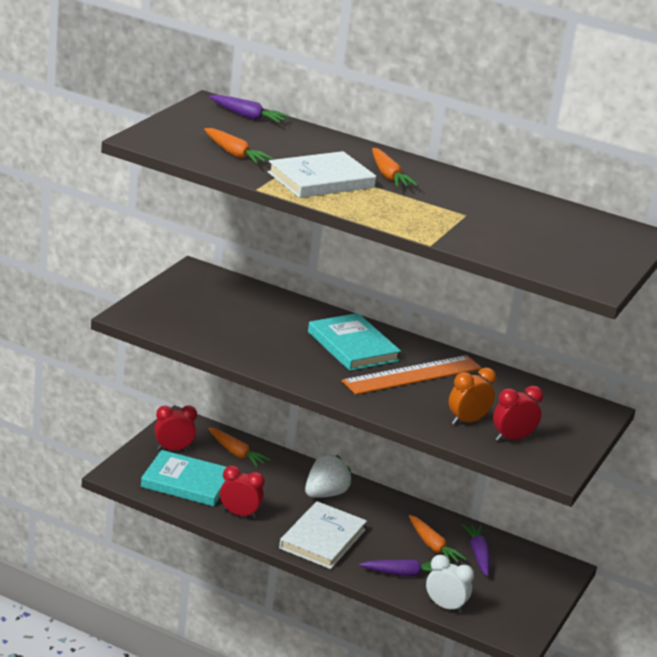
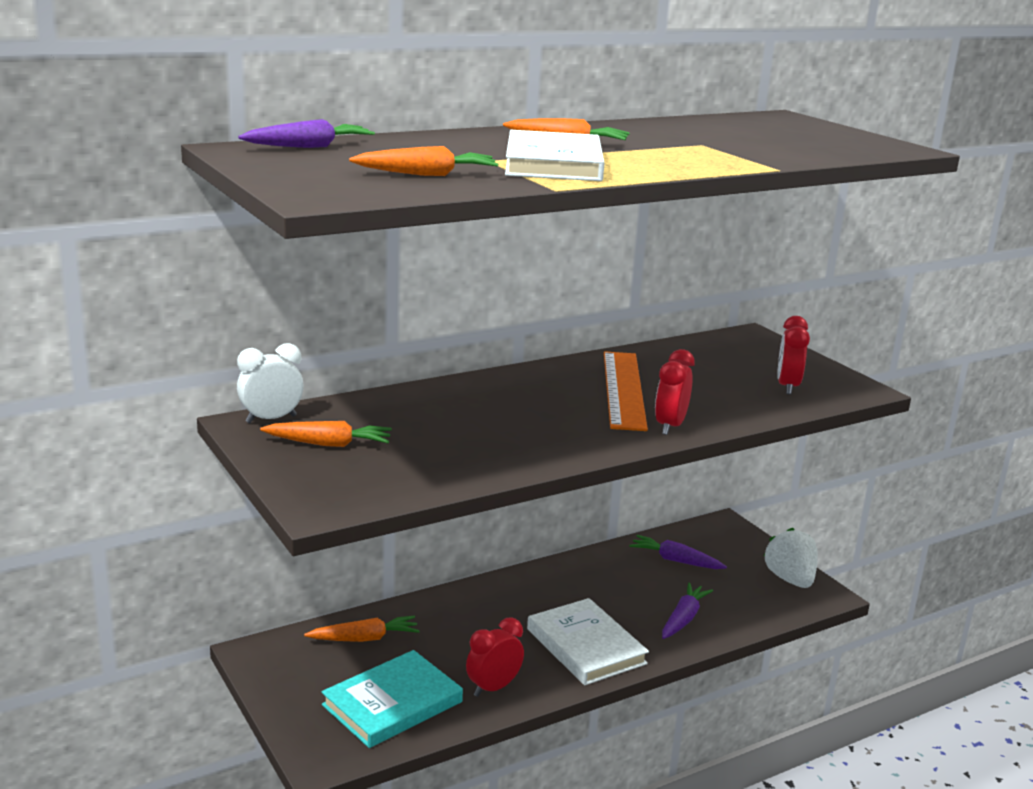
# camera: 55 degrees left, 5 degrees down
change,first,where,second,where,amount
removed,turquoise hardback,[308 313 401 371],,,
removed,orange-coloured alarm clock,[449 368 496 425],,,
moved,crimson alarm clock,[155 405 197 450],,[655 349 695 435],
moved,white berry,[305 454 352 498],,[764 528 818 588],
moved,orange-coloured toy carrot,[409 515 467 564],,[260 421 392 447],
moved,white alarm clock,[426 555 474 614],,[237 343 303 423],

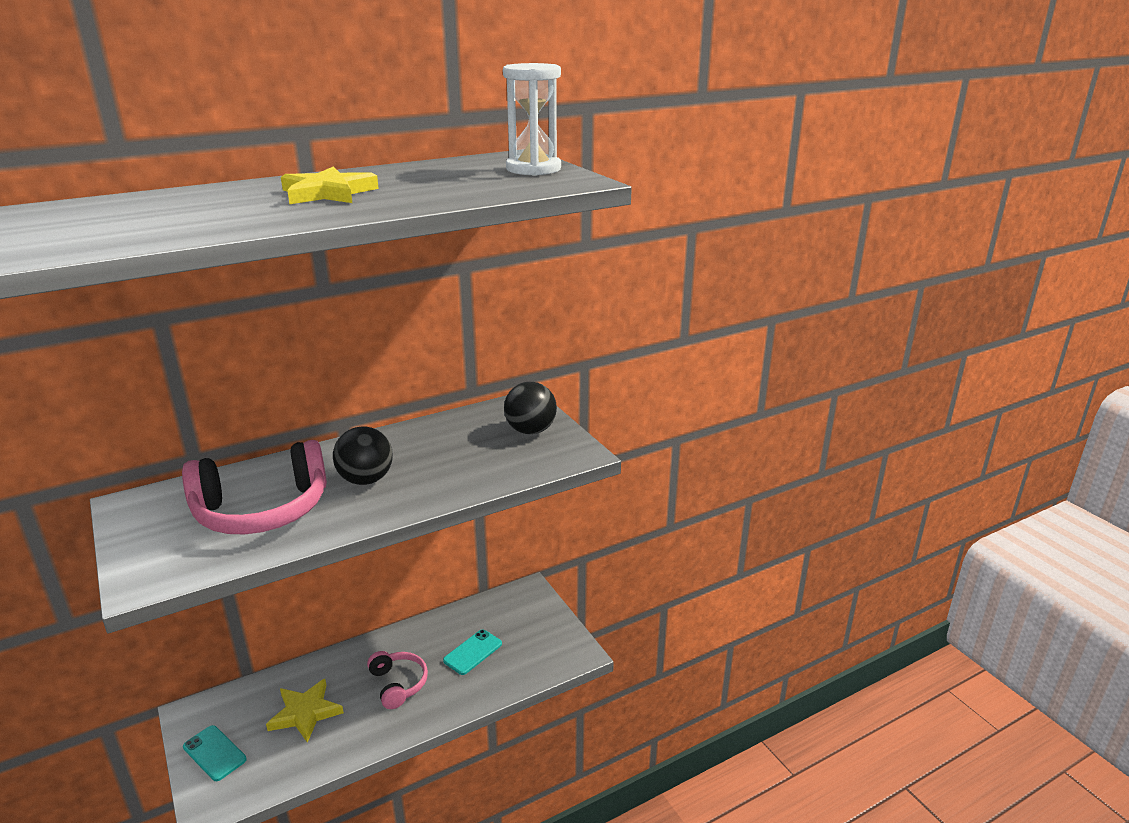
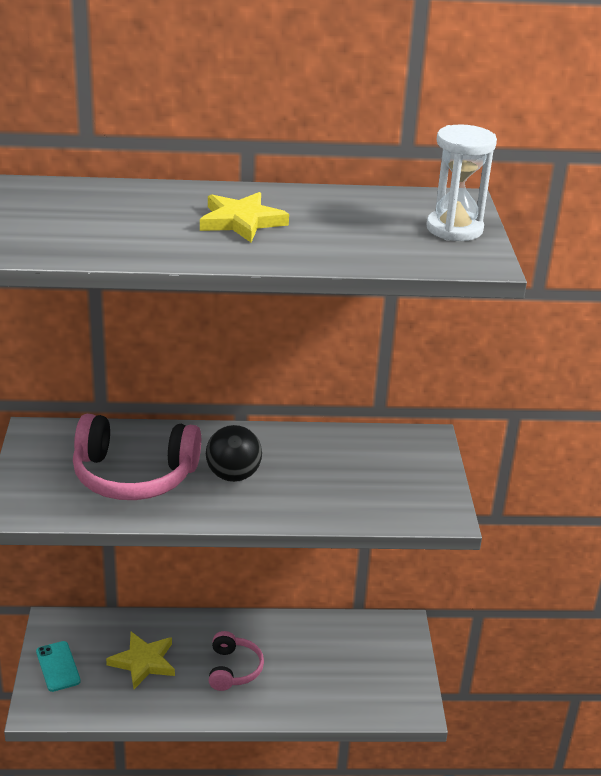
# camera: 25 degrees right, 5 degrees up
change,first,where,second,where,amount
removed,ebony sphere,[504 382 557 434],,,
removed,turquoise smartphone,[443 630 502 675],,,

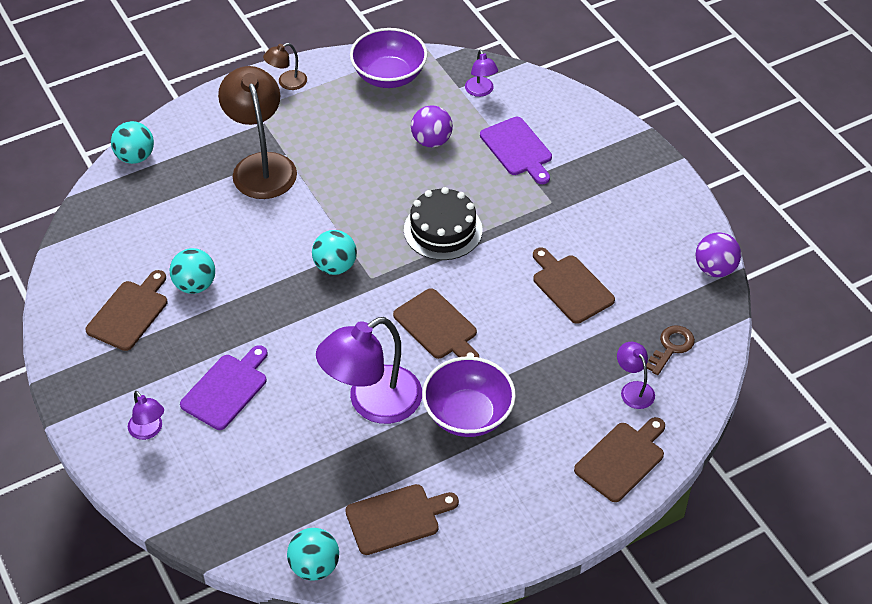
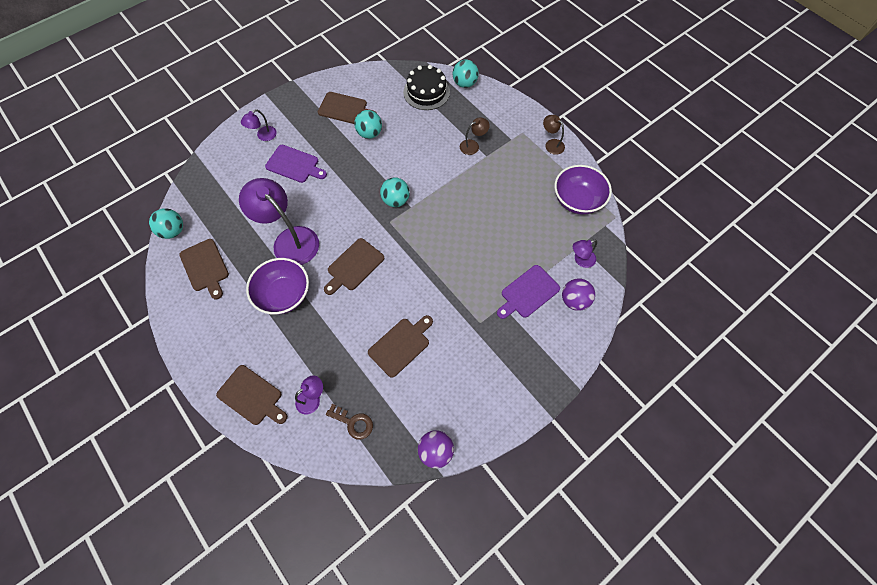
# camera: 80 degrees right, 15 degrees up
change,first,where,second,where,amount
resized,russet reading lamp,[218 66 297 199],,[460 117 490 155],x0.47
moved,royal purple sphere,[411 105 453 147],,[562 278 595 311],
moved,ebony layer cake,[404 187 483 260],,[403 65 450 110],

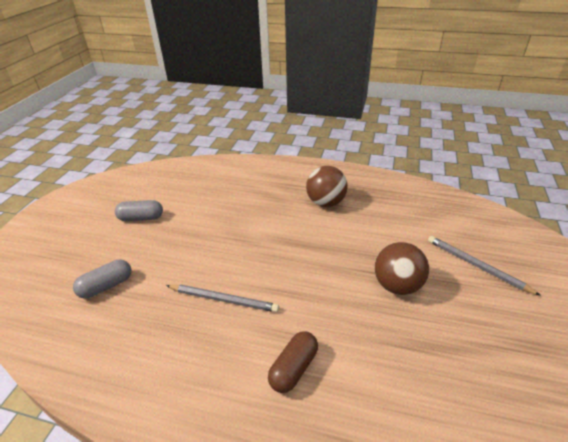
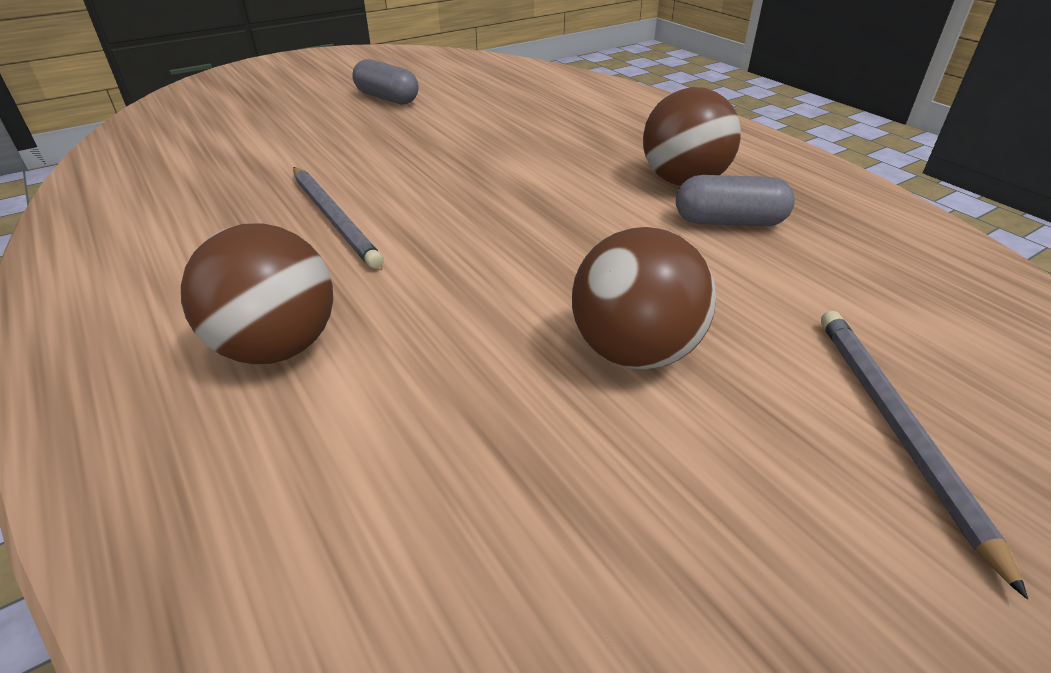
# camera: 40 degrees right, 0 degrees up
change,first,where,second,where,amount
moved,gray pill shape,[73 260 132 298],,[676 175 795 226],
replaced,russet pill shape,[268 331 318 393],russet sphere,[181 223 333 364],

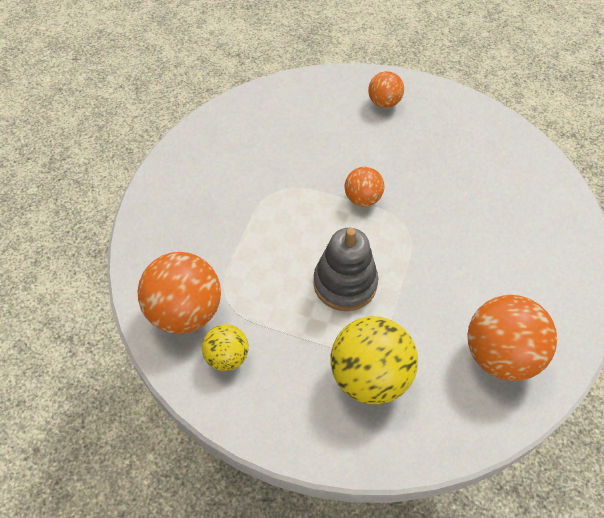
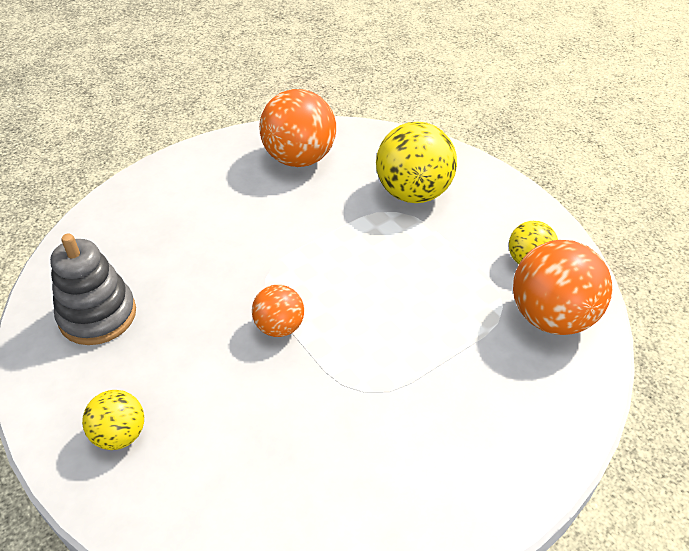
# camera: 145 degrees left, 10 degrees down
change,first,where,second,where,amount
recoloured,orange-coloured sphere,[368 71 404 108],golden sphere,[82 390 144 450],
moved,gray ring stacker,[313 228 378 311],,[50 233 136 345],

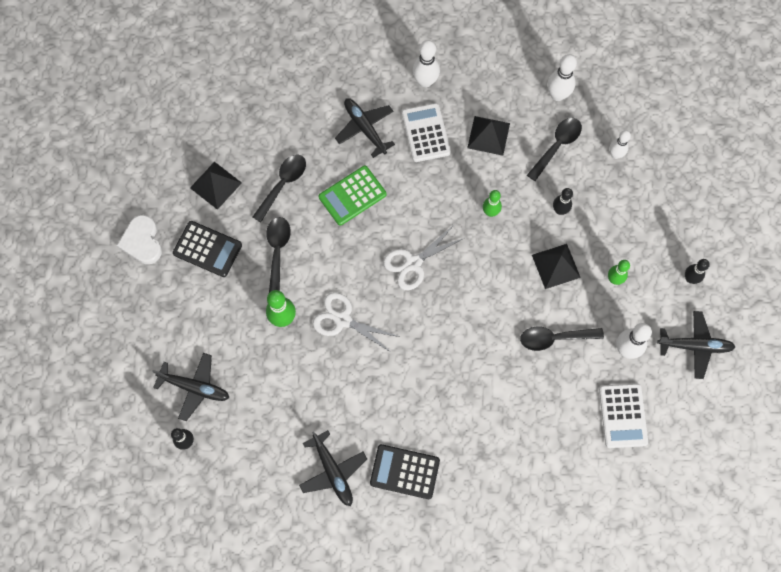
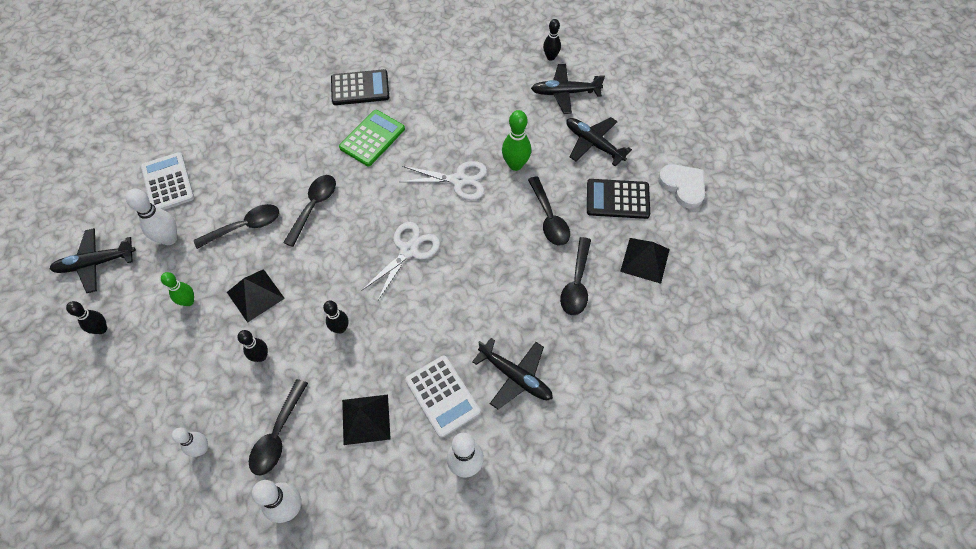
# camera: 160 degrees right, 10 degrees down
change,first,where,second,where,amount
moved,green adding machine,[319 166 387 226],,[339 110 405 166],
recoloured,green skittle,[483 190 502 217],ebony skittle,[323 301 349 333],
moved,ebony aeroplane,[299 430 367 506],,[566 117 632 166],
added,,,ebony spoon,[283 175 336 247],

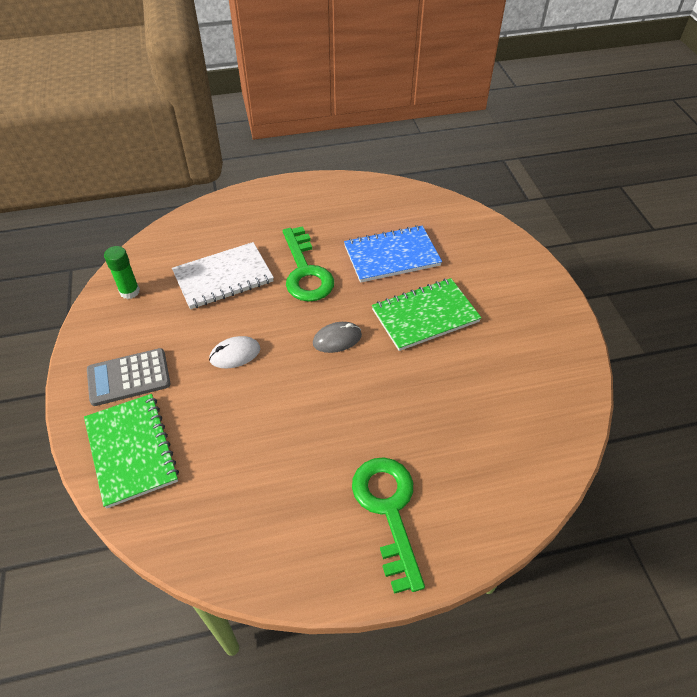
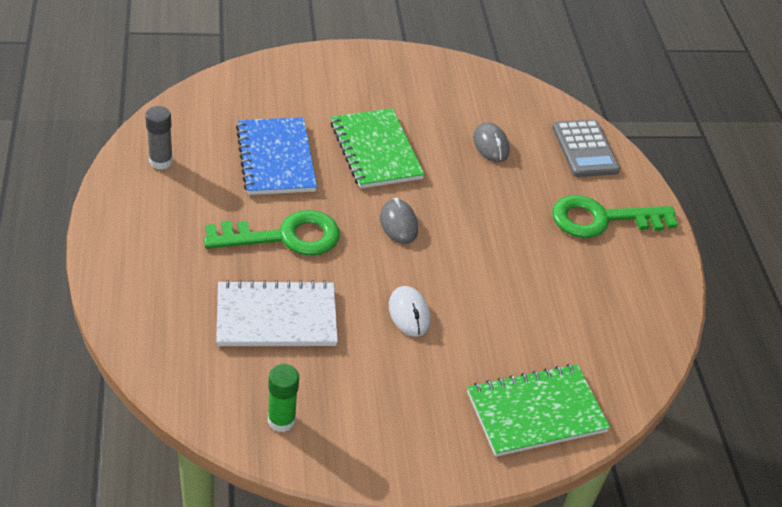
# camera: 90 degrees left, 5 degrees down
change,first,where,second,where,amount
turned,white exercise book,[172 242 274 309],,[216 280 338 346],75 degrees counterclockwise
moved,gray adding machine,[87 348 170 406],,[552 119 620 177],
added,,,gray glue stick,[145 106 173 170],
added,,,gray mouse,[473 122 510 162],

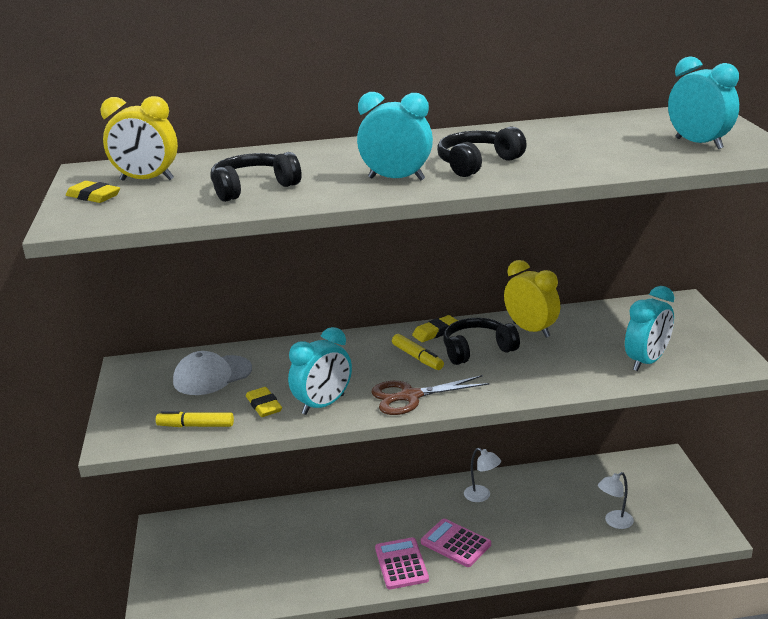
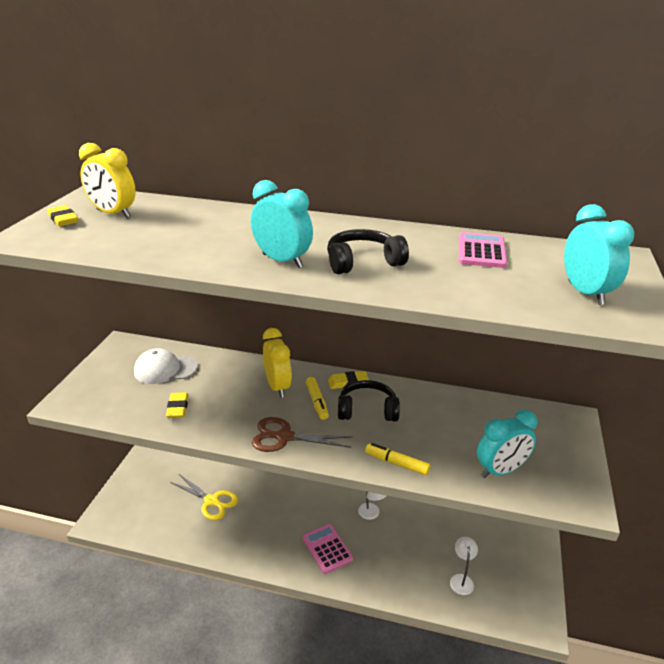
# camera: 20 degrees right, 5 degrees up
change,first,where,second,where,amount
removed,ebony headphones,[211 152 302 202],,,
moved,golden alarm clock,[504 260 560 338],,[263 328 292 398],
removed,turquoise alarm clock,[288 327 352 415],,,
moved,golden marker,[156 411 234 427],,[365 443 430 475],
turned,white reading lamp,[598 472 634 529],,[450 537 478 595],105 degrees clockwise
moved,pink adding machine,[375 537 429 589],,[459 232 507 268],
added,,,golden shears,[170 474 238 521],

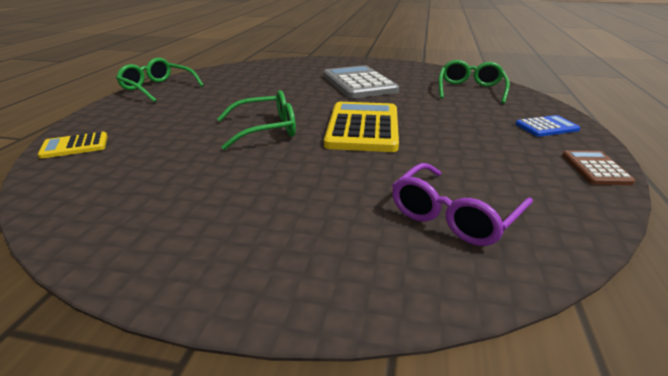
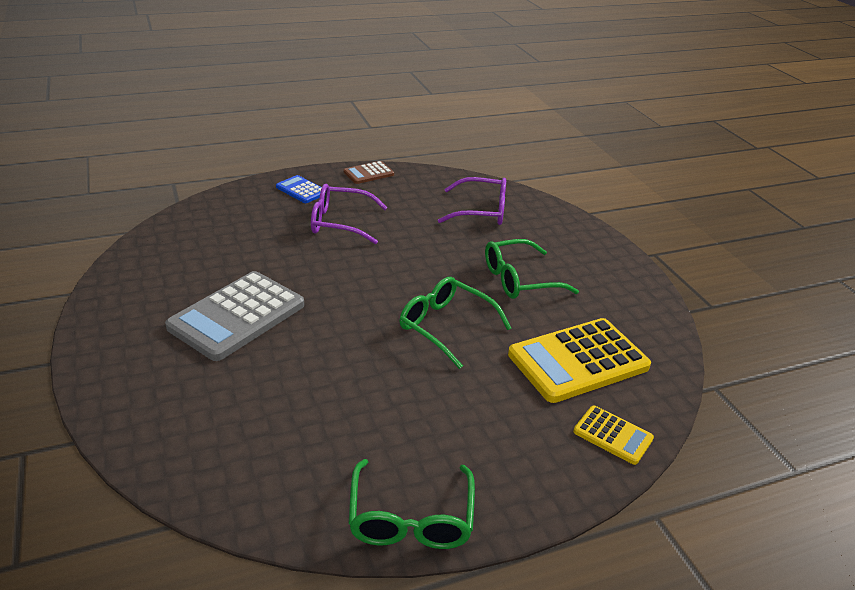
# camera: 125 degrees left, 5 degrees up
change,first,where,second,where,amount
moved,green spectacles,[439 60 510 104],,[485 239 579 299],
moved,golden adding machine,[324 102 399 152],,[508 318 651 403],
added,,,royal purple spectacles,[311 184 388 244],

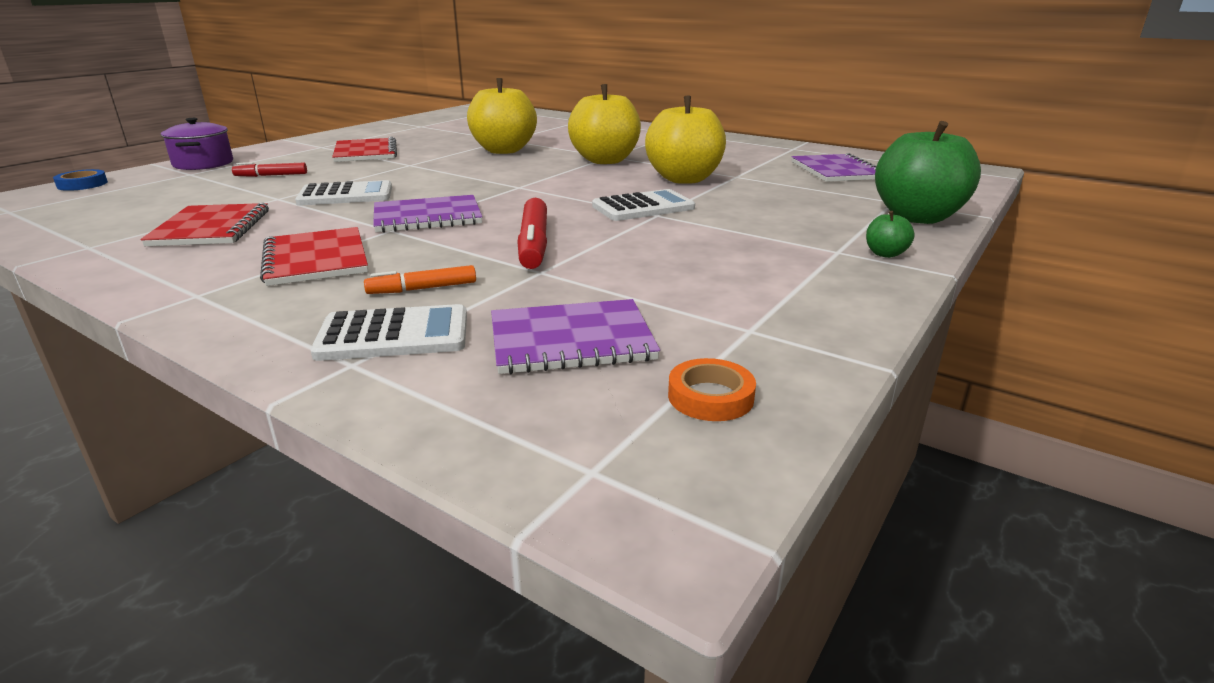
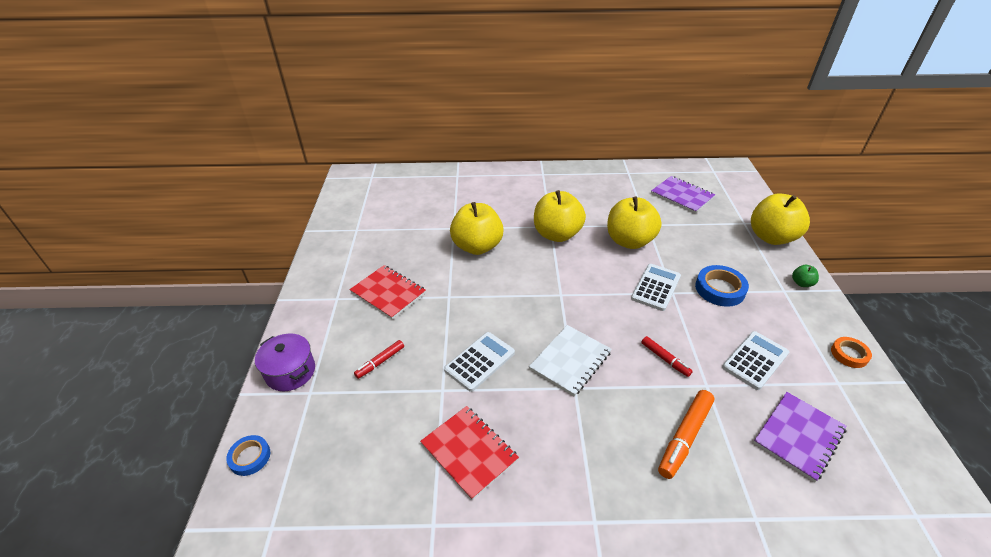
# camera: 35 degrees left, 15 degrees up
change,first,where,second,where,amount
recoloured,green apple,[875 121 981 224],golden apple,[751 193 810 245],
recoloured,royal purple exercise book,[373 195 482 233],white exercise book,[529 325 612 396],
resized,crimson marker,[517 198 547 269],,[641 336 693 377],x0.60
removed,crimson exercise book,[260 227 368 286],,,
resized,orange-coloured marker,[364 265 476 294],,[658 390 714 479],x1.67
moved,white adding machine,[311 304 467 361],,[722 331 789 390],
moved,orange-coloured sticky tape,[668 358 756 421],,[831 337 872 368],
added,,,royal blue sticky tape,[695 265 749 307],

